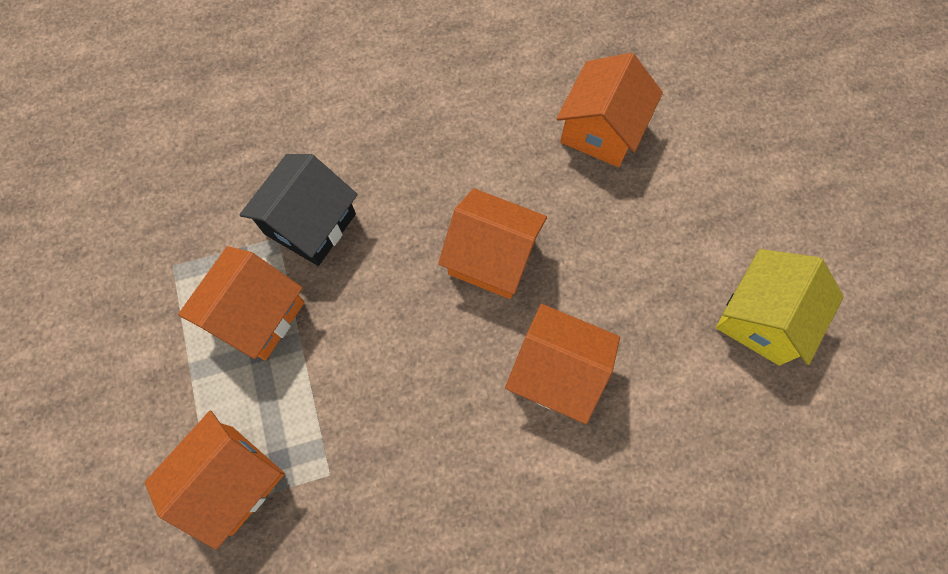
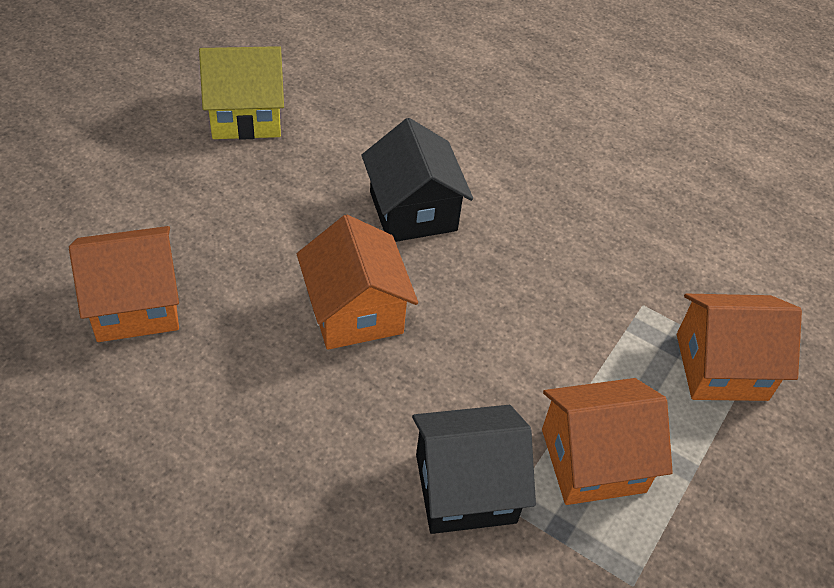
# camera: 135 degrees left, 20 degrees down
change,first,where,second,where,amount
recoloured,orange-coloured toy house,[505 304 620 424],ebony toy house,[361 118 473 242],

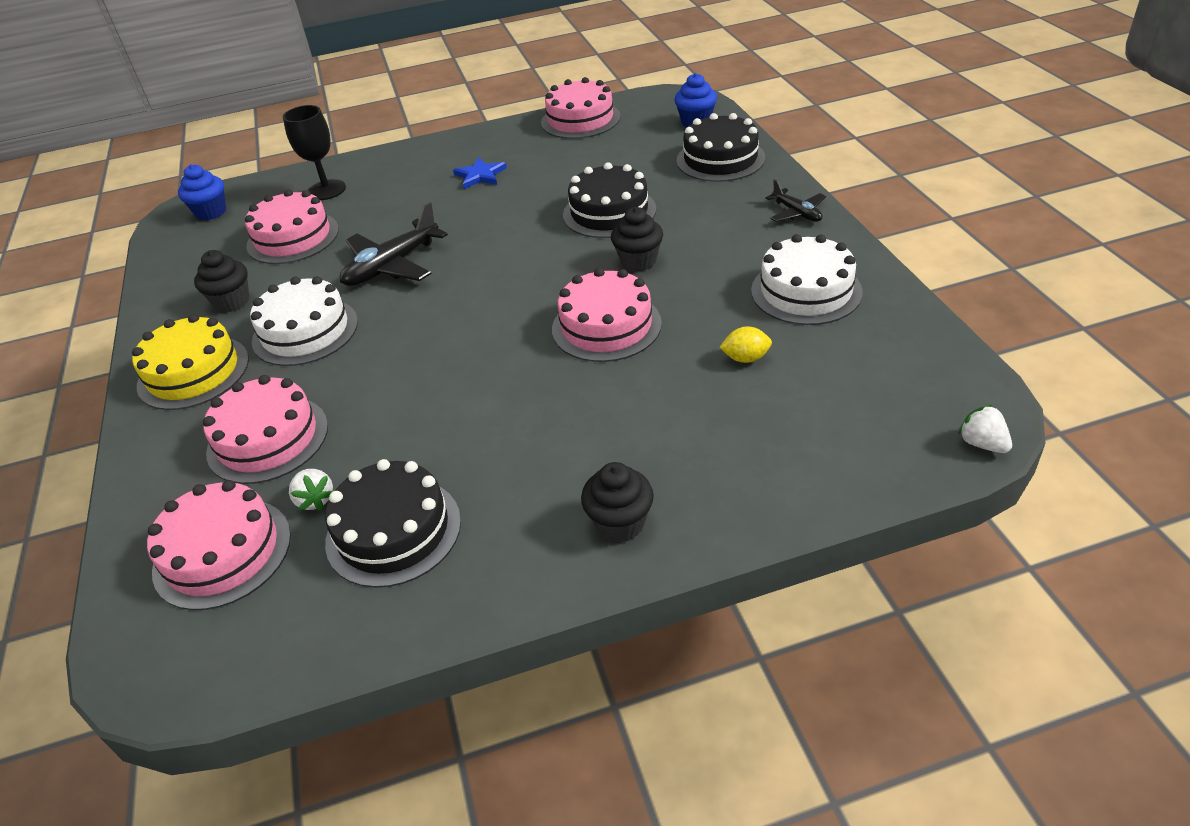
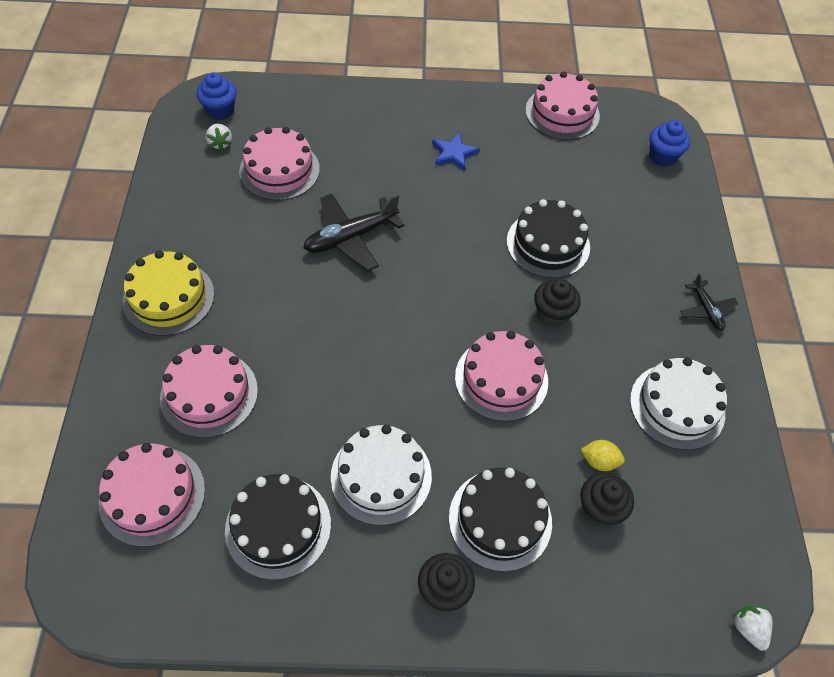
# camera: 10 degrees right, 15 degrees up
change,first,where,second,where,amount
removed,ebony wine glass,[283 105 346 200],,,
moved,ebony layer cake,[676 113 765 182],,[449 468 552 572],
moved,ebony fairy cake,[194 250 250 312],,[580 473 634 526],
moved,white layer cake,[250 276 358 366],,[331 425 432 525],
moved,white berry,[289 469 333 511],,[206 124 232 151],

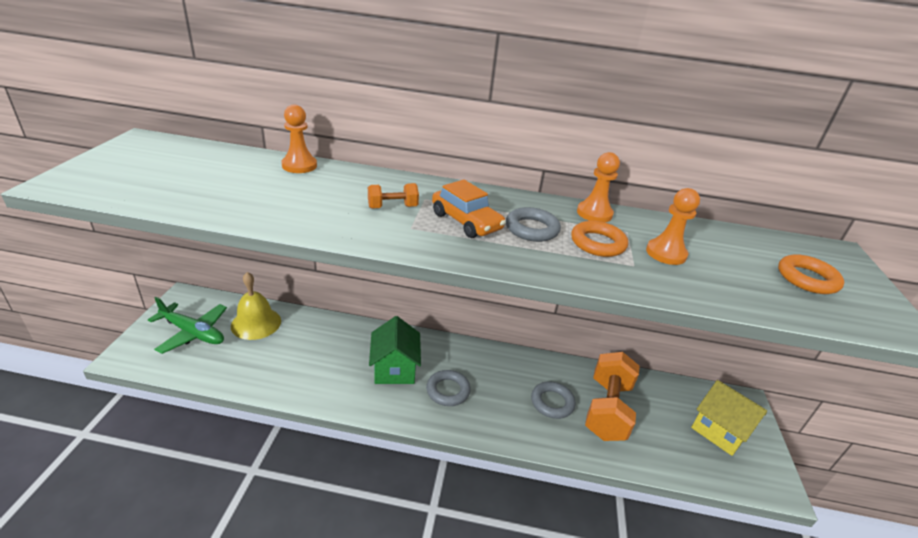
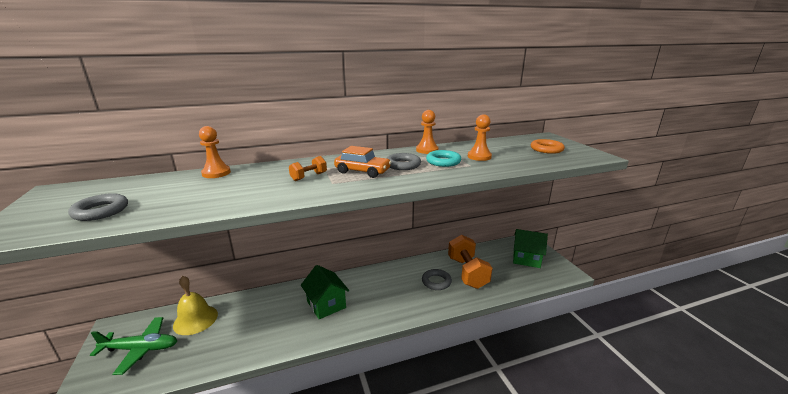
# camera: 25 degrees left, 10 degrees down
change,first,where,second,where,amount
recoloured,orange-coloured torus,[571 221 628 257],turquoise torus,[426 150 461 167],
moved,gray torus,[426 370 471 406],,[68 193 128 221],
recoloured,golden toy house,[691 380 767 456],green toy house,[513 229 548 268],

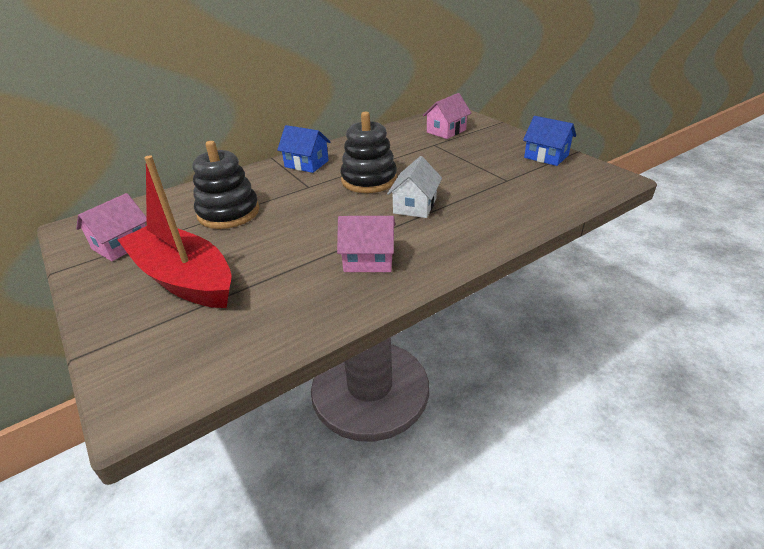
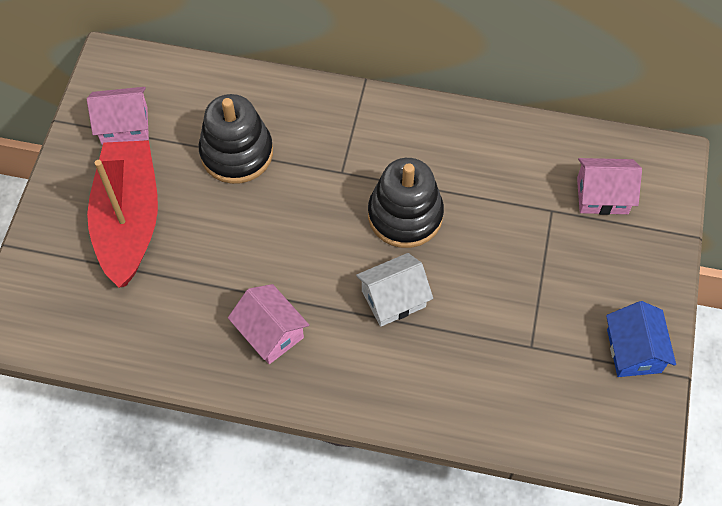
# camera: 45 degrees right, 25 degrees up
change,first,where,second,where,amount
removed,royal blue toy house,[277 125 330 173],,,

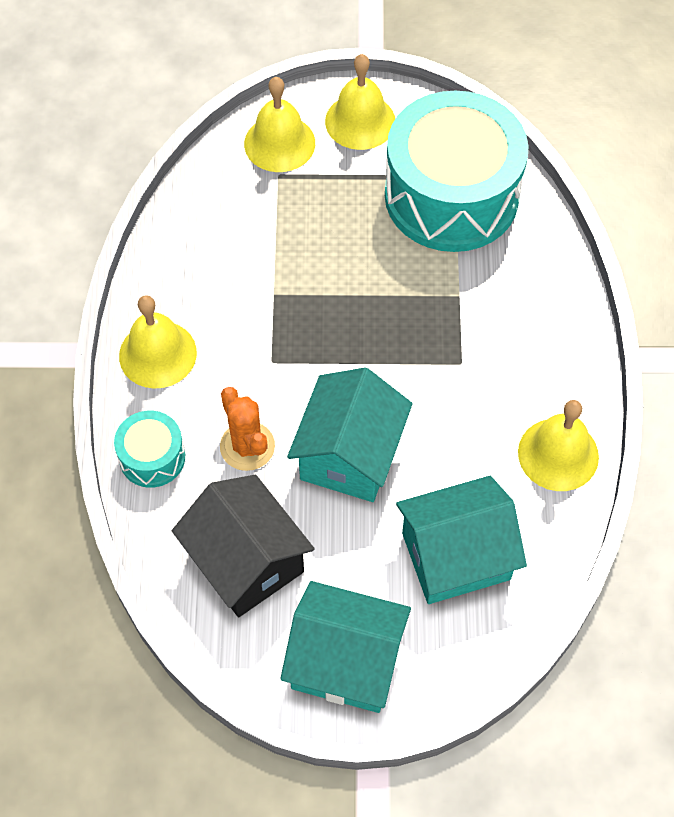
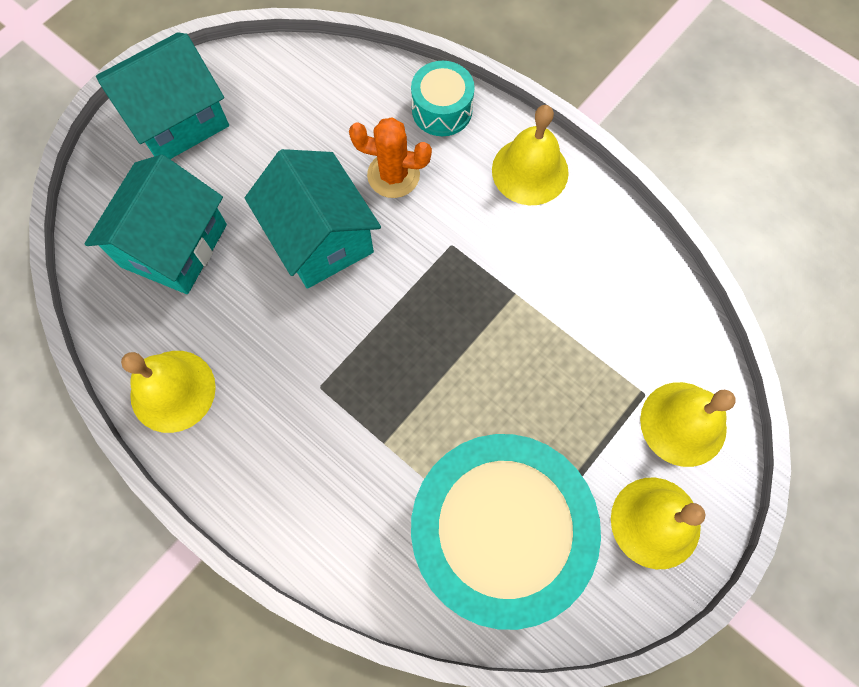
# camera: 130 degrees right, 10 degrees up
change,first,where,second,where,amount
removed,ebony toy house,[172 475 315 617],,,

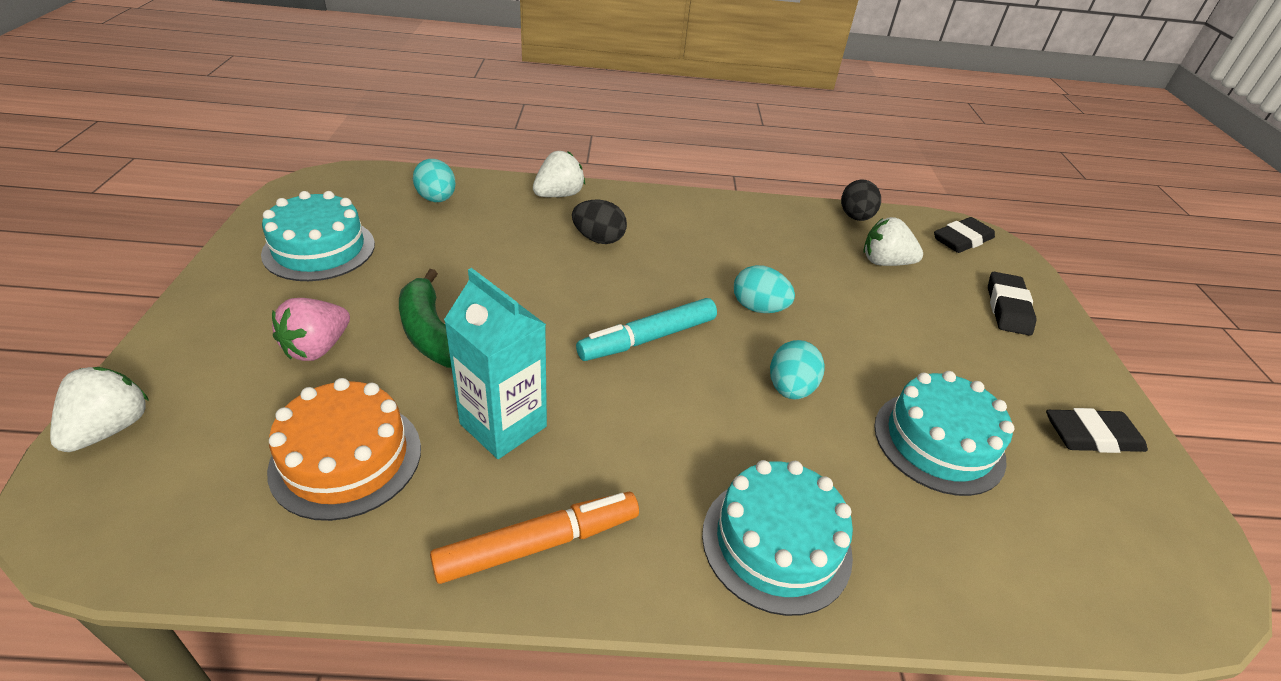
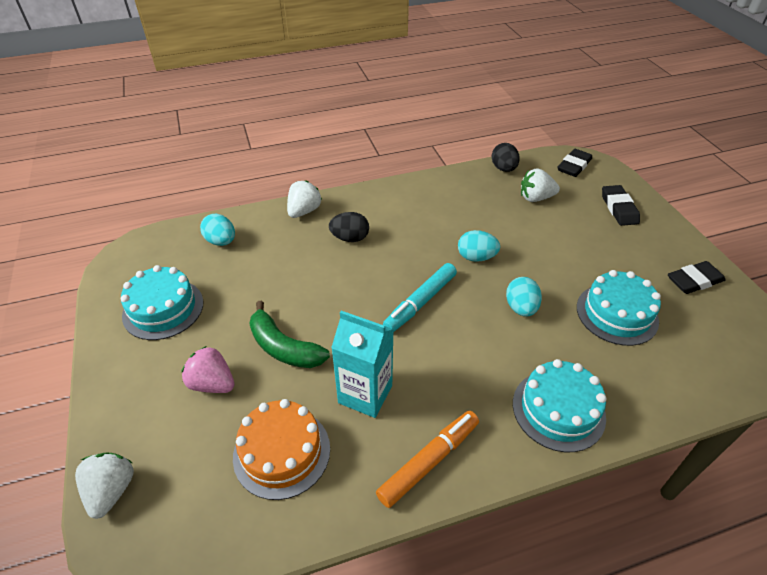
# camera: 15 degrees left, 5 degrees up
change,first,where,second,where,amount
turned,pink berry,[272 298 350 361],,[182 346 235 393],105 degrees clockwise

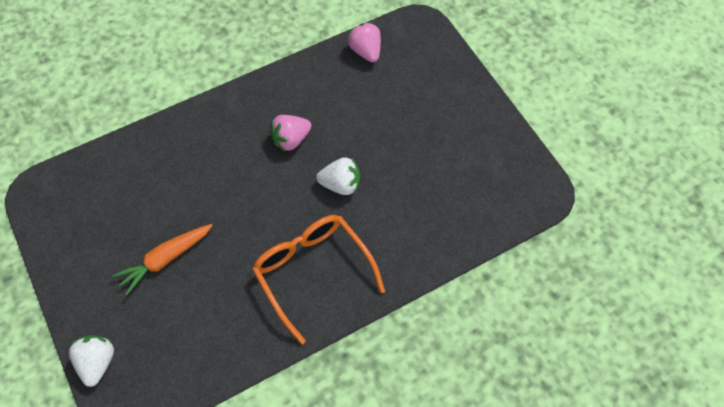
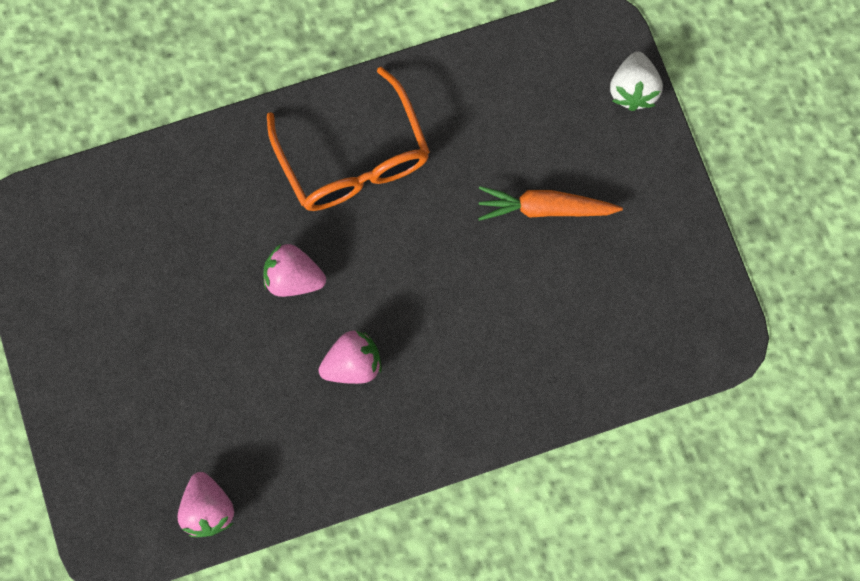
# camera: 170 degrees left, 15 degrees up
change,first,where,second,where,amount
recoloured,white berry,[316 157 360 195],pink berry,[263 244 326 297],
turned,orange-coloured toy carrot,[113 224 213 295],,[478 186 623 221],150 degrees counterclockwise

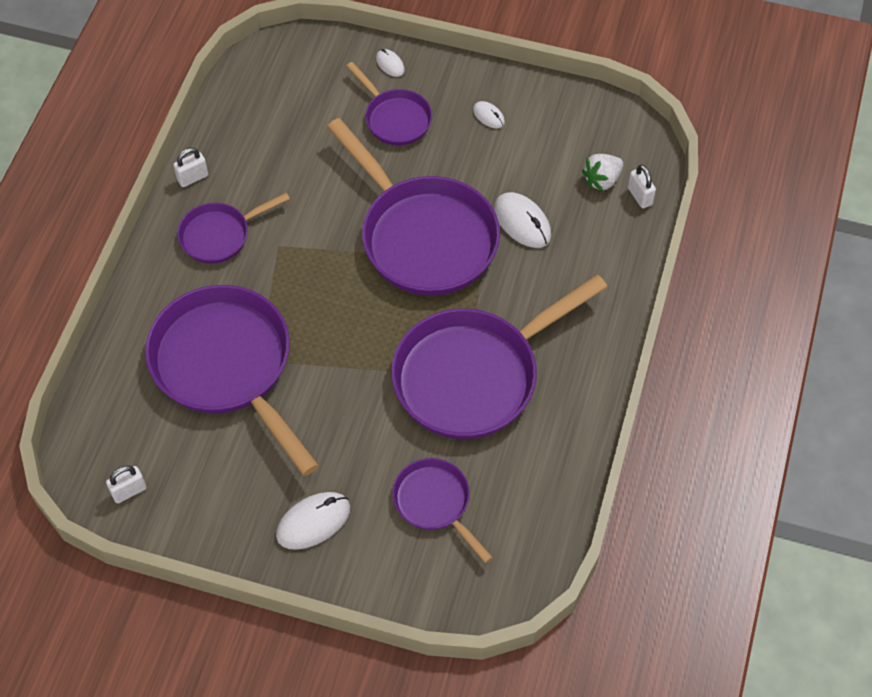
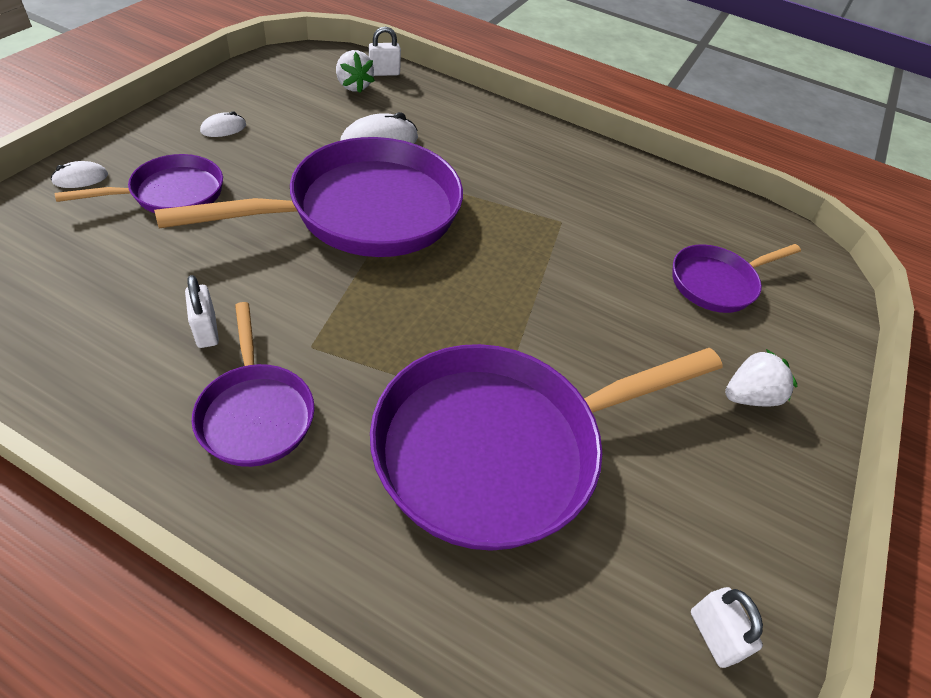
# camera: 85 degrees left, 10 degrees down
change,first,where,second,where,amount
moved,white small lock,[173 148 208 187],,[185 275 219 348],
removed,royal purple skillet,[391 274 607 439],,,
replaced,white mouse,[276 492 350 550],white berry,[725 349 797 407],

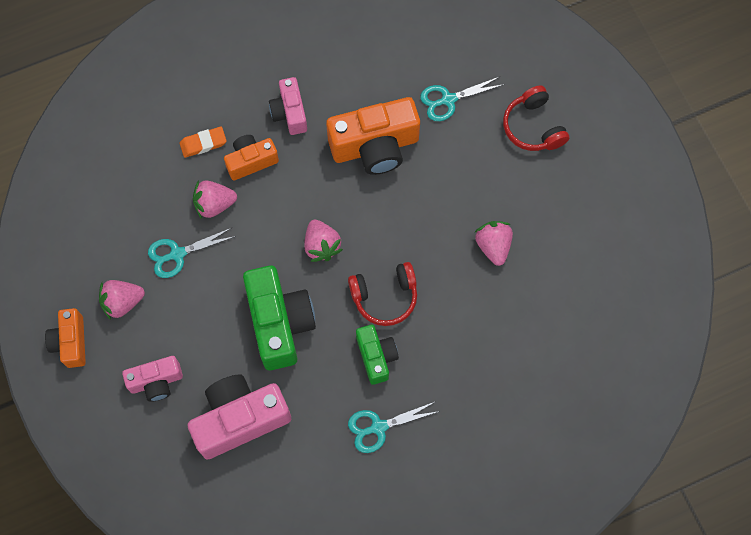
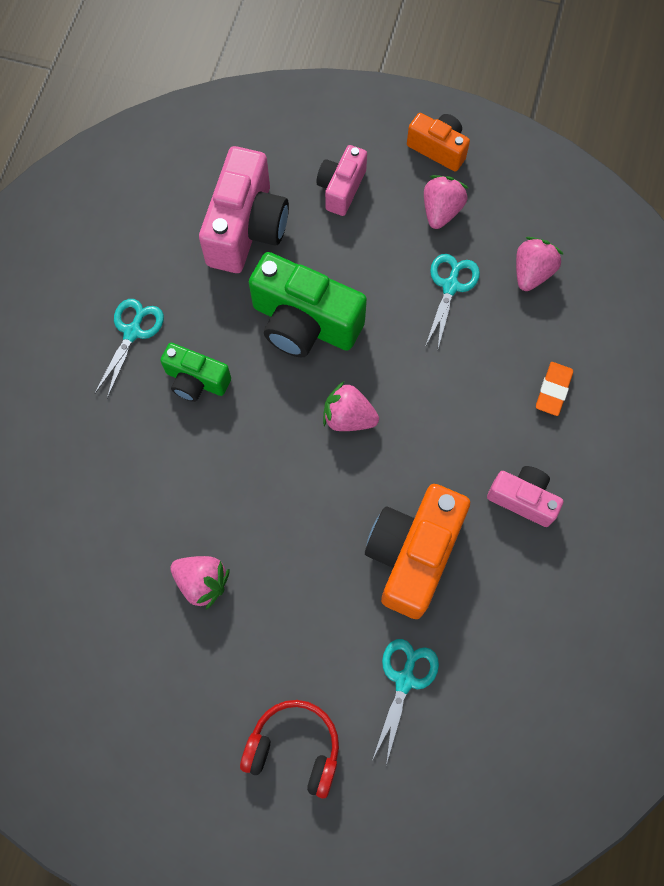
# camera: 130 degrees right, 0 degrees up
change,first,where,second,where,amount
removed,orange-coloured camera,[224 135 279 180],,,
moved,pink berry,[193 180 237 219],,[516 237 564 291],
removed,crimson headphones,[348 262 417 326],,,

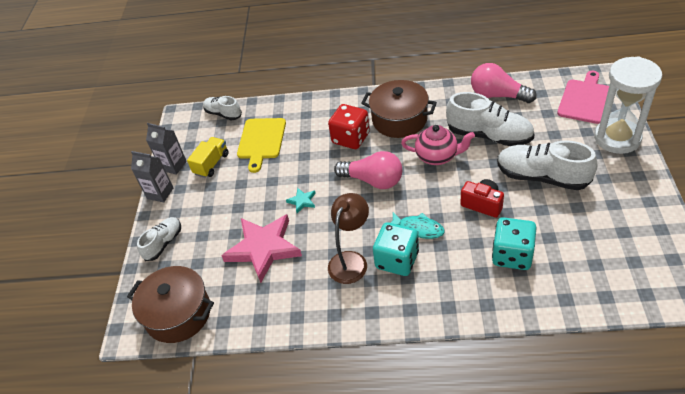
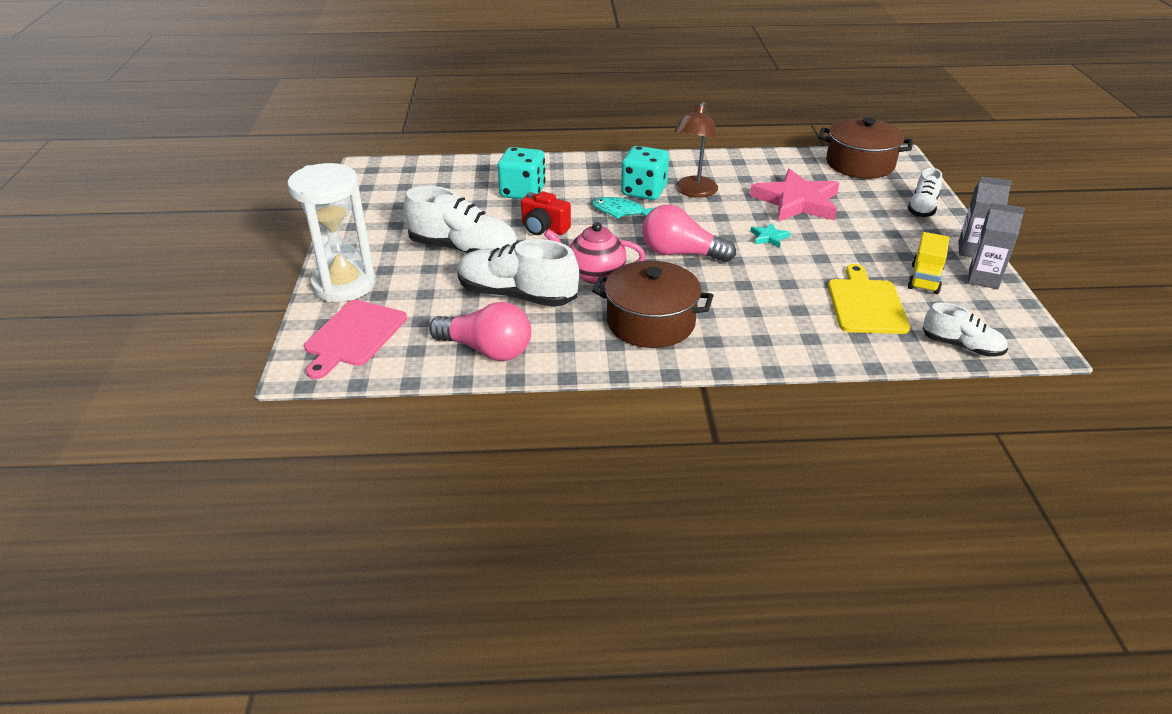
# camera: 170 degrees right, 10 degrees down
change,first,where,second,where,amount
removed,crimson game die,[328 104 370 149],,,

